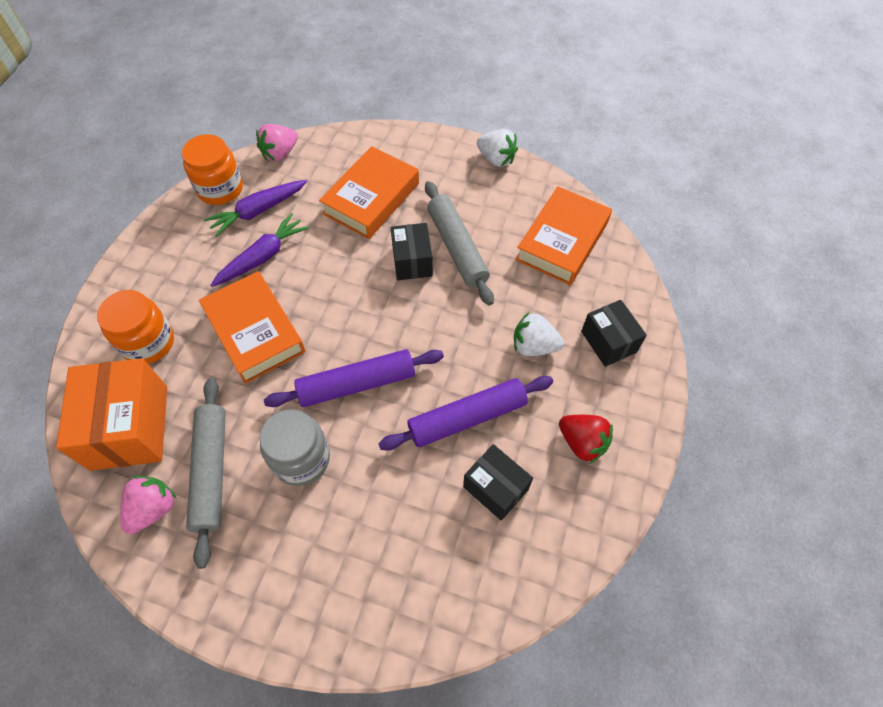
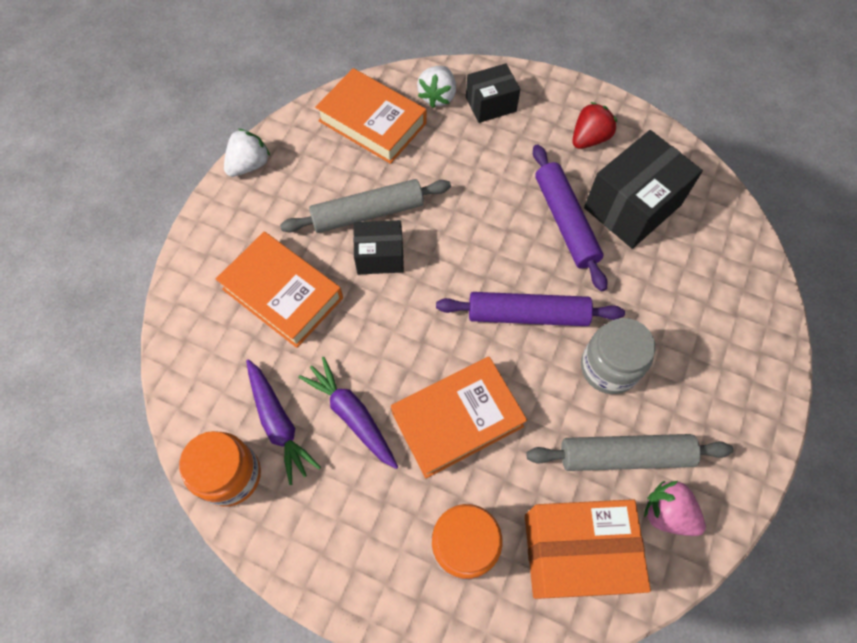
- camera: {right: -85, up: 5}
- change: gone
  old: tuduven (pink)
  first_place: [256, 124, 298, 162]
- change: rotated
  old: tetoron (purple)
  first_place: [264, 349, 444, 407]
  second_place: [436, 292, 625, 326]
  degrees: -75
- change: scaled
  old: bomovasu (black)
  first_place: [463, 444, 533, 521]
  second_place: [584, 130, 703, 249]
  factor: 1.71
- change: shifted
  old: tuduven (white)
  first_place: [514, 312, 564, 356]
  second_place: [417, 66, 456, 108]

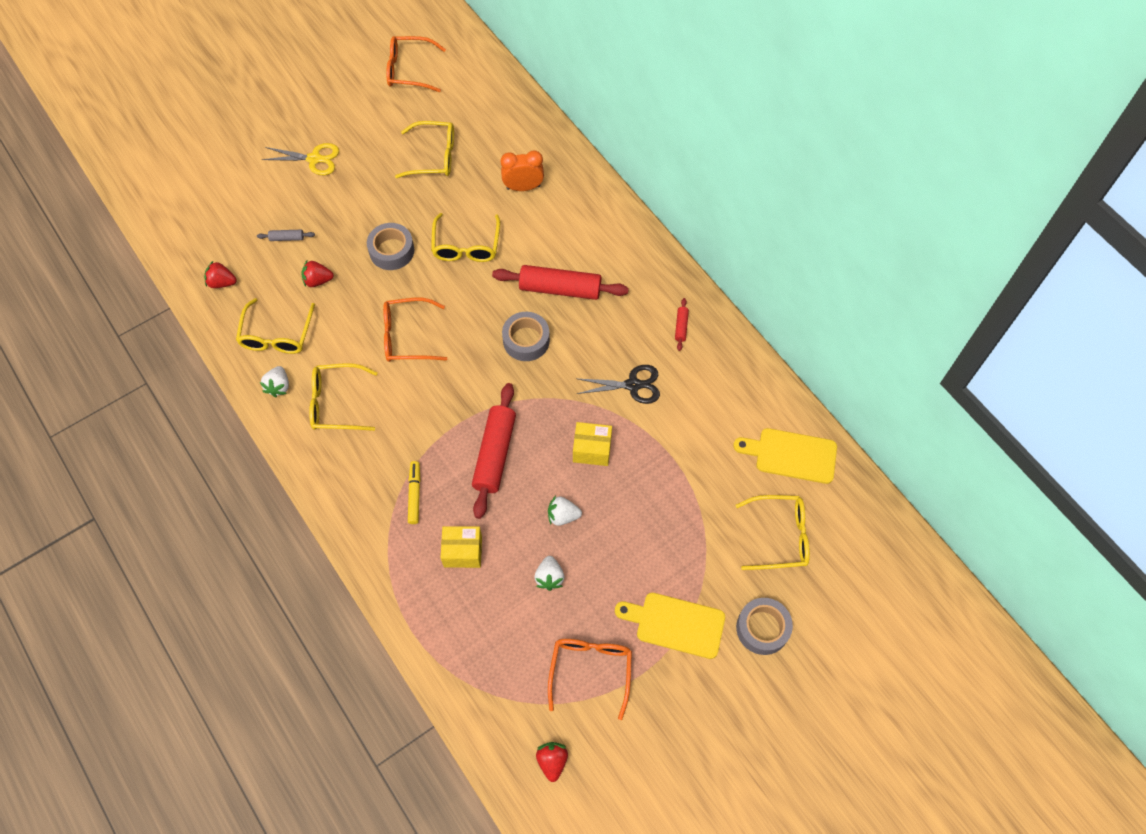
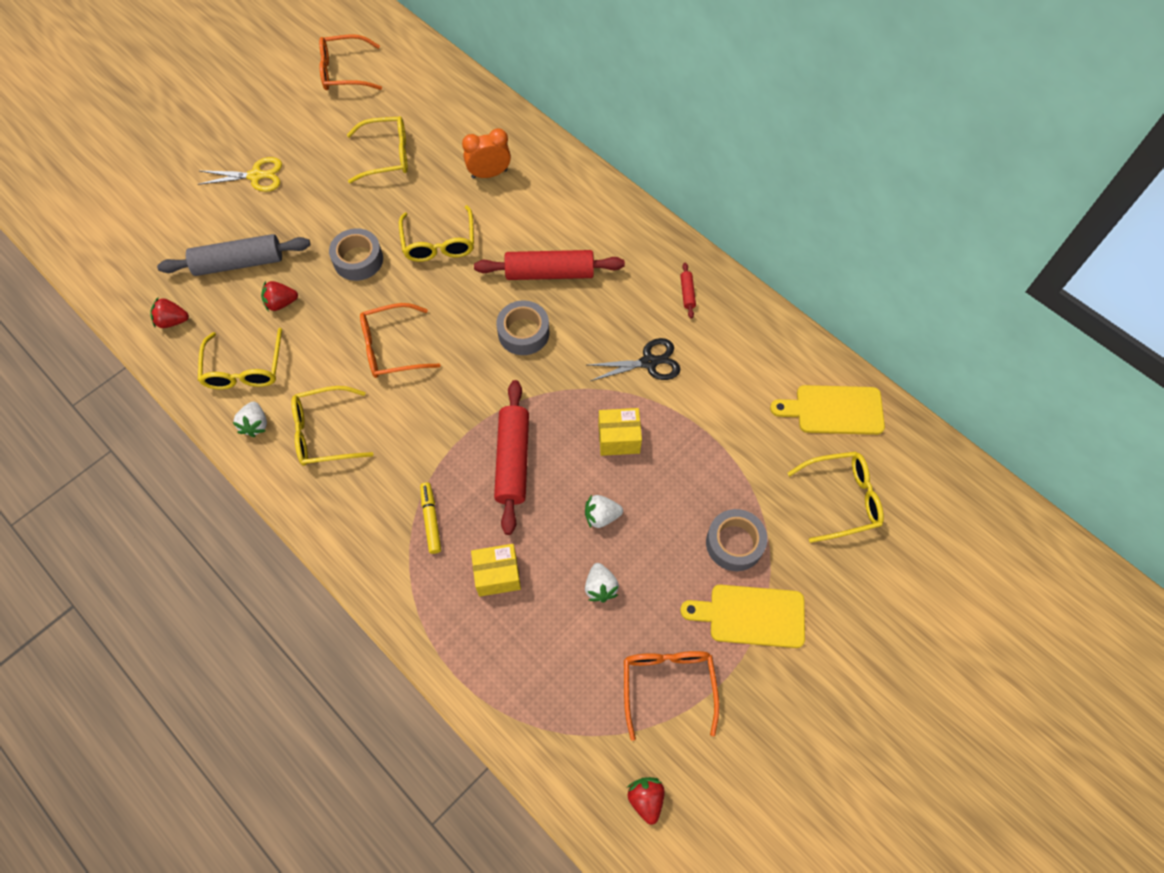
- camera: {right: -10, up: 0}
- change: scaled
  old: tetoron (grey)
  first_place: [257, 230, 315, 241]
  second_place: [157, 234, 310, 276]
  factor: 2.32
- change: shifted
  old: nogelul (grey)
  first_place: [736, 598, 793, 655]
  second_place: [706, 509, 767, 571]

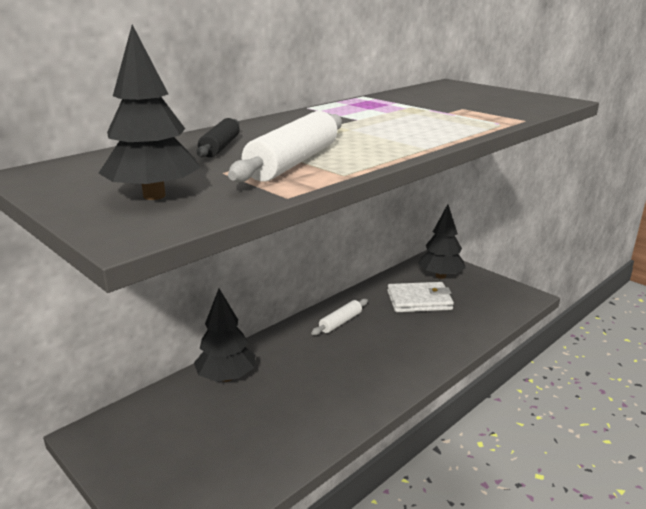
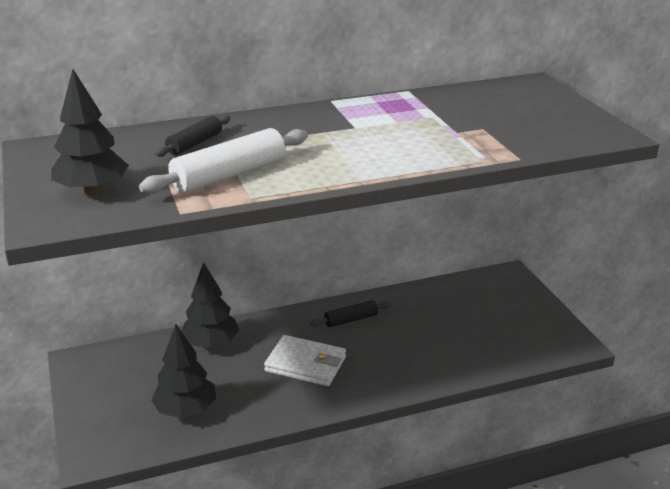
- camera: {right: 25, up: 5}
- change: repainted
  old: tetoron (white)
  new: tetoron (black)
  first_place: [311, 299, 368, 335]
  second_place: [310, 300, 391, 327]
- change: shifted
  old: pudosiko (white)
  first_place: [387, 282, 454, 312]
  second_place: [264, 335, 346, 386]
- change: shifted
  old: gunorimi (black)
  first_place: [419, 204, 466, 279]
  second_place: [151, 324, 216, 418]

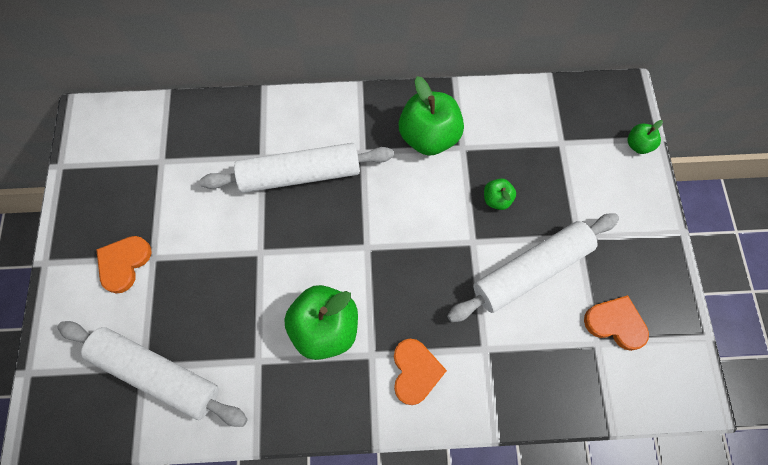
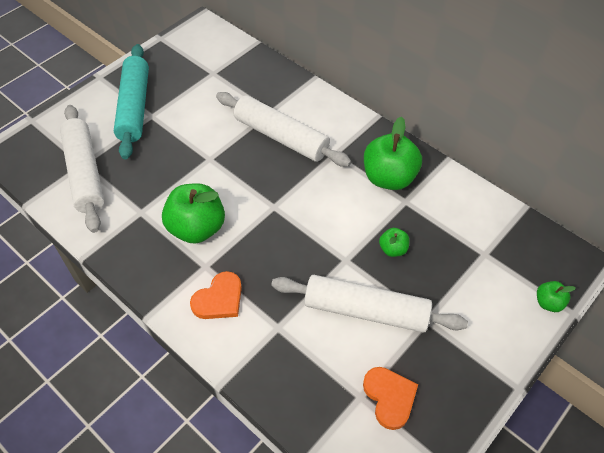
- camera: {right: 45, up: -15}
- change: swapped
  old: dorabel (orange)
  new: tetoron (turquoise)
  first_place: [96, 236, 151, 294]
  second_place: [114, 44, 149, 160]

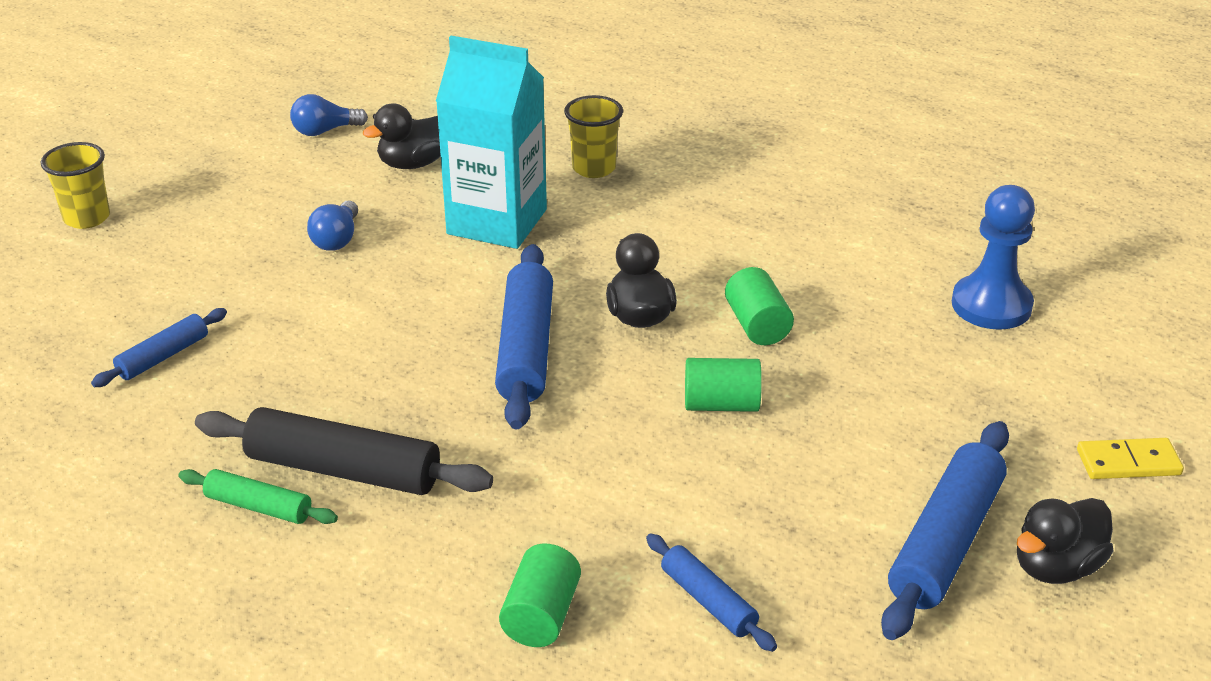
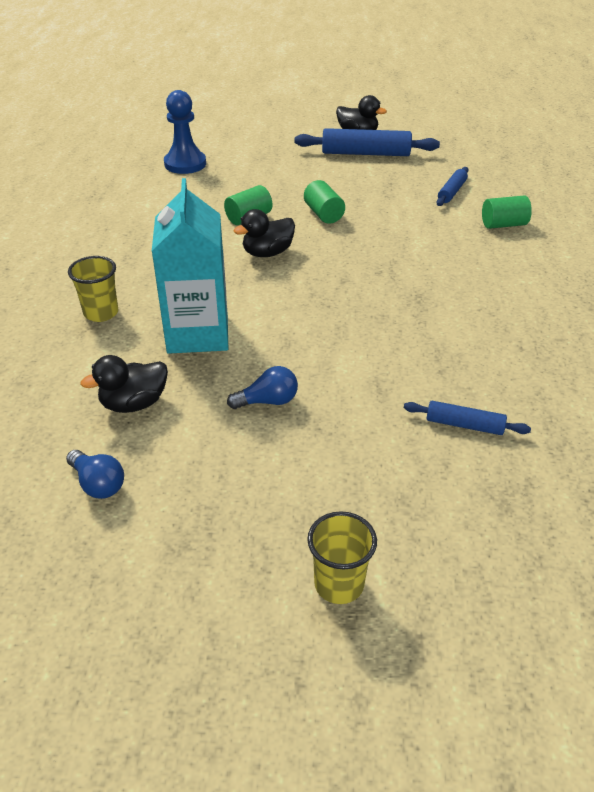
- camera: {right: -115, up: 5}
- change: gone
  old: tetoron (green)
  first_place: [178, 469, 338, 524]
- change: gone
  old: tetoron (black)
  first_place: [195, 407, 493, 495]
- change: rotated
  old: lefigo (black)
  first_place: [363, 103, 441, 169]
  second_place: [80, 355, 168, 413]
  degrees: 120
- change: gone
  old: tetoron (blue)
  first_place: [495, 244, 553, 430]
- change: gone
  old: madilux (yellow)
  first_place: [1077, 438, 1184, 479]

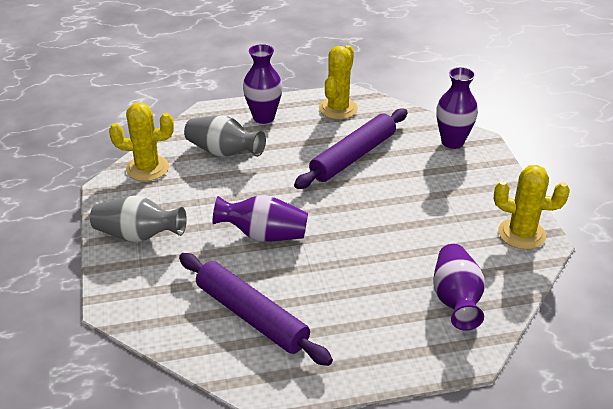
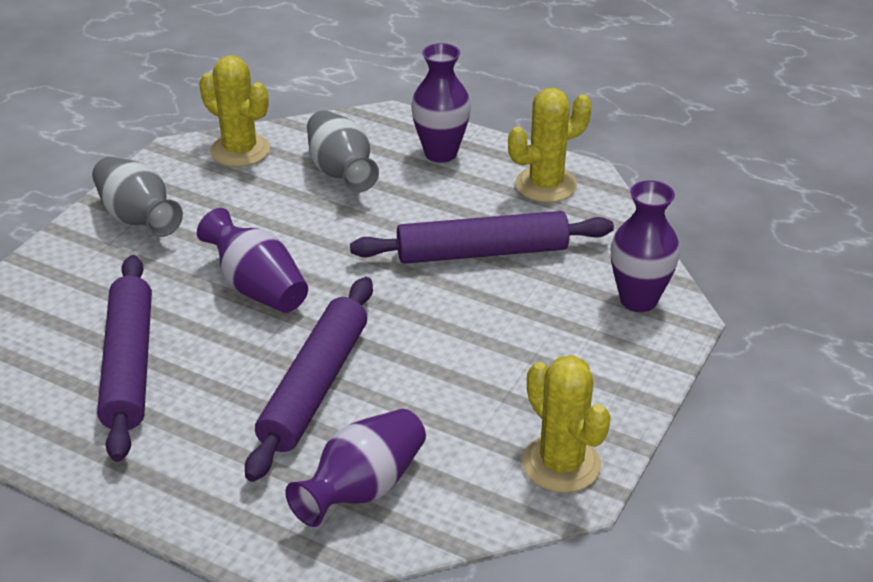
- camera: {right: 40, up: 0}
- change: new
  new: tetoron (purple)
  second_place: [245, 277, 373, 482]

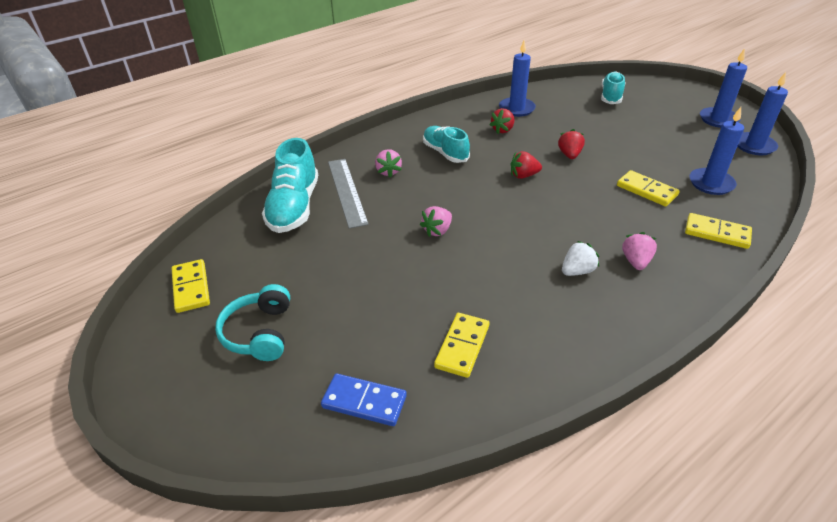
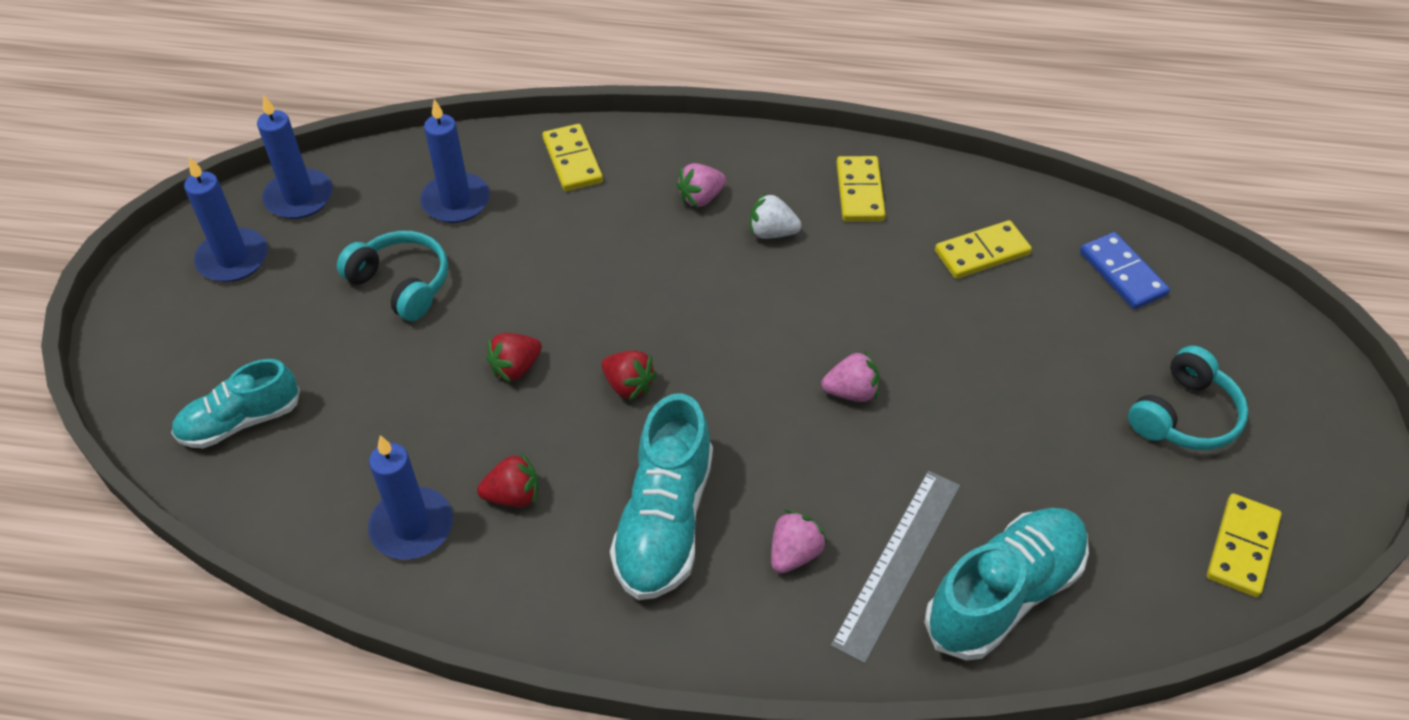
- camera: {right: -135, up: 10}
- change: scaled
  old: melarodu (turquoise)
  first_place: [423, 126, 470, 163]
  second_place: [610, 393, 713, 600]
  factor: 1.5
- change: shifted
  old: madilux (yellow)
  first_place: [617, 170, 680, 207]
  second_place: [837, 156, 886, 221]
- change: new
  new: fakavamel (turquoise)
  second_place: [337, 231, 448, 321]

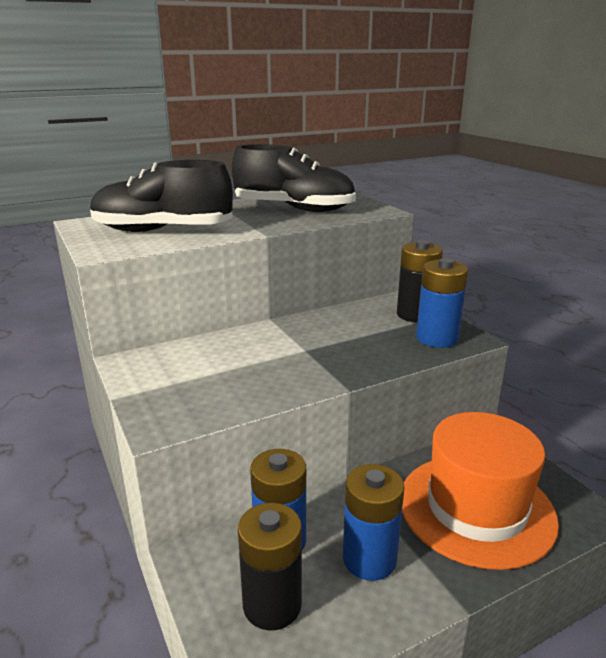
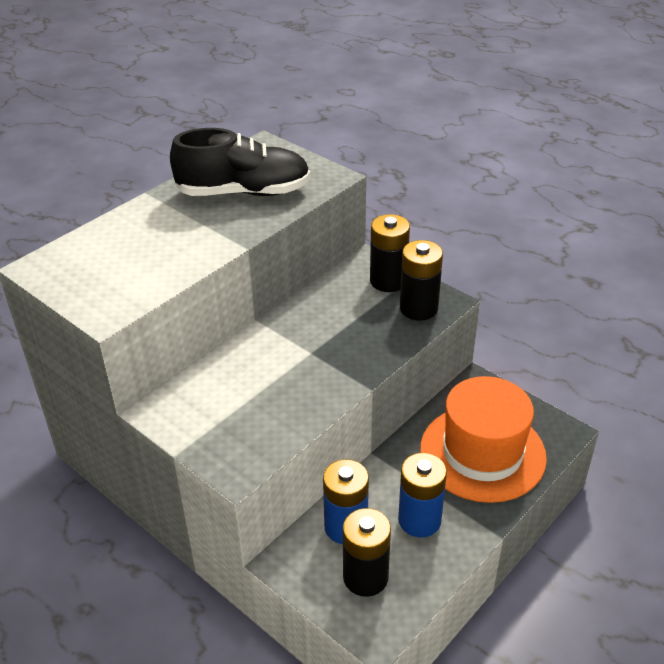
- camera: {right: -20, up: 15}
- change: gone
  old: melarodu (black)
  first_place: [90, 160, 233, 232]
- change: repainted
  old: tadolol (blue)
  new: tadolol (black)
  first_place: [416, 258, 468, 348]
  second_place: [400, 240, 443, 321]

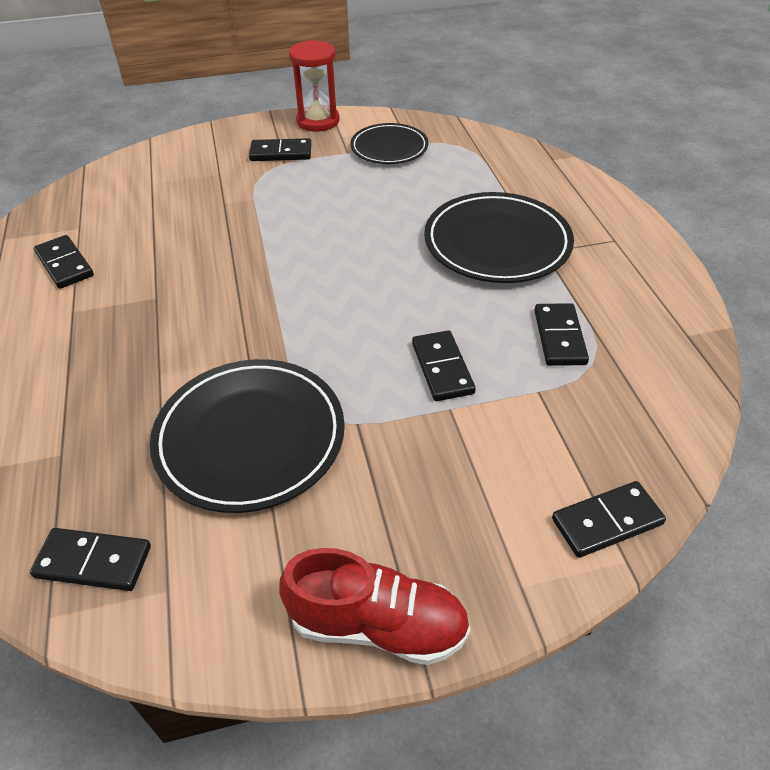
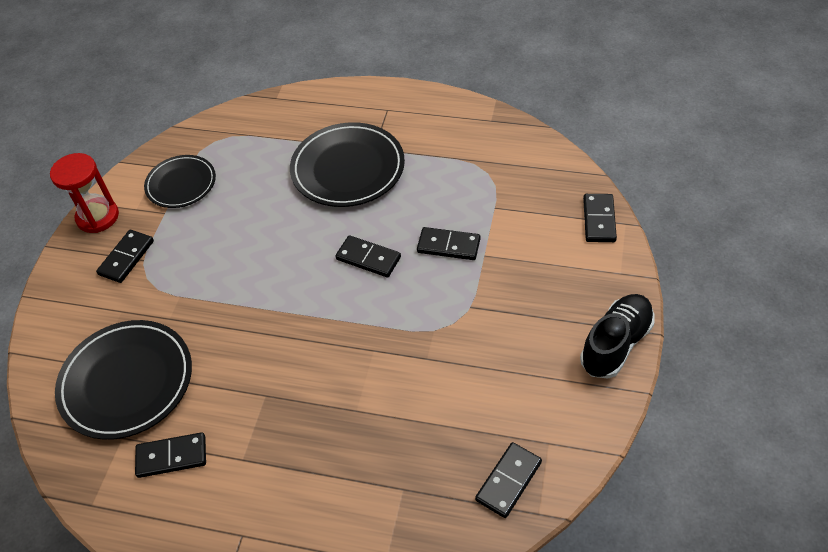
- camera: {right: -60, up: 5}
- change: shifted
  old: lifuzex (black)
  first_place: [150, 359, 345, 513]
  second_place: [55, 320, 192, 440]
- change: repainted
  old: melarodu (red)
  new: melarodu (black)
  first_place: [279, 548, 470, 665]
  second_place: [580, 294, 655, 379]
- change: shifted
  old: madilux (black)
  first_place: [534, 303, 589, 366]
  second_place: [336, 235, 401, 277]

